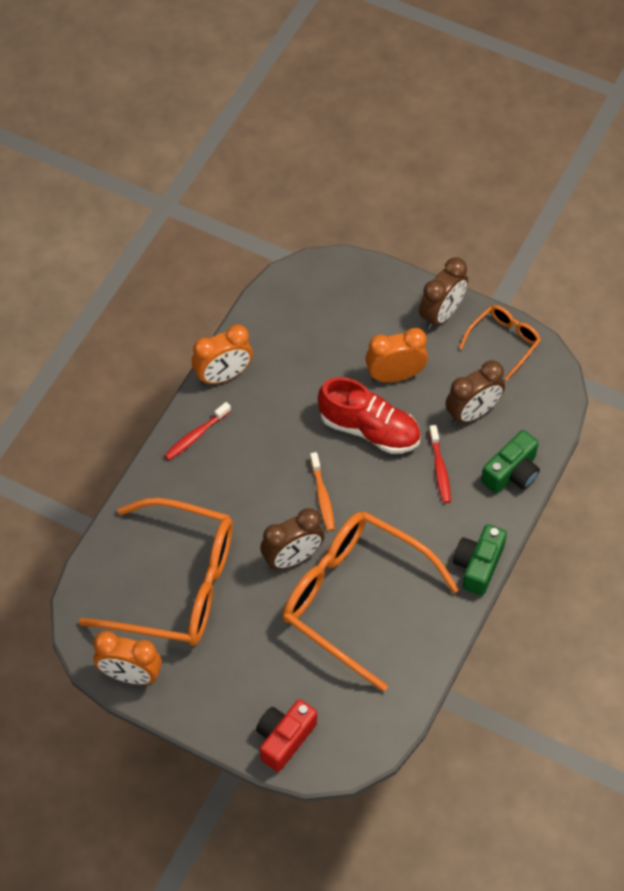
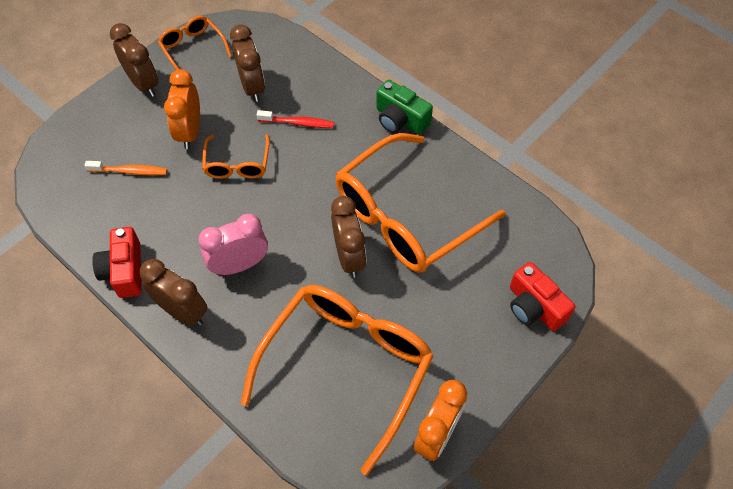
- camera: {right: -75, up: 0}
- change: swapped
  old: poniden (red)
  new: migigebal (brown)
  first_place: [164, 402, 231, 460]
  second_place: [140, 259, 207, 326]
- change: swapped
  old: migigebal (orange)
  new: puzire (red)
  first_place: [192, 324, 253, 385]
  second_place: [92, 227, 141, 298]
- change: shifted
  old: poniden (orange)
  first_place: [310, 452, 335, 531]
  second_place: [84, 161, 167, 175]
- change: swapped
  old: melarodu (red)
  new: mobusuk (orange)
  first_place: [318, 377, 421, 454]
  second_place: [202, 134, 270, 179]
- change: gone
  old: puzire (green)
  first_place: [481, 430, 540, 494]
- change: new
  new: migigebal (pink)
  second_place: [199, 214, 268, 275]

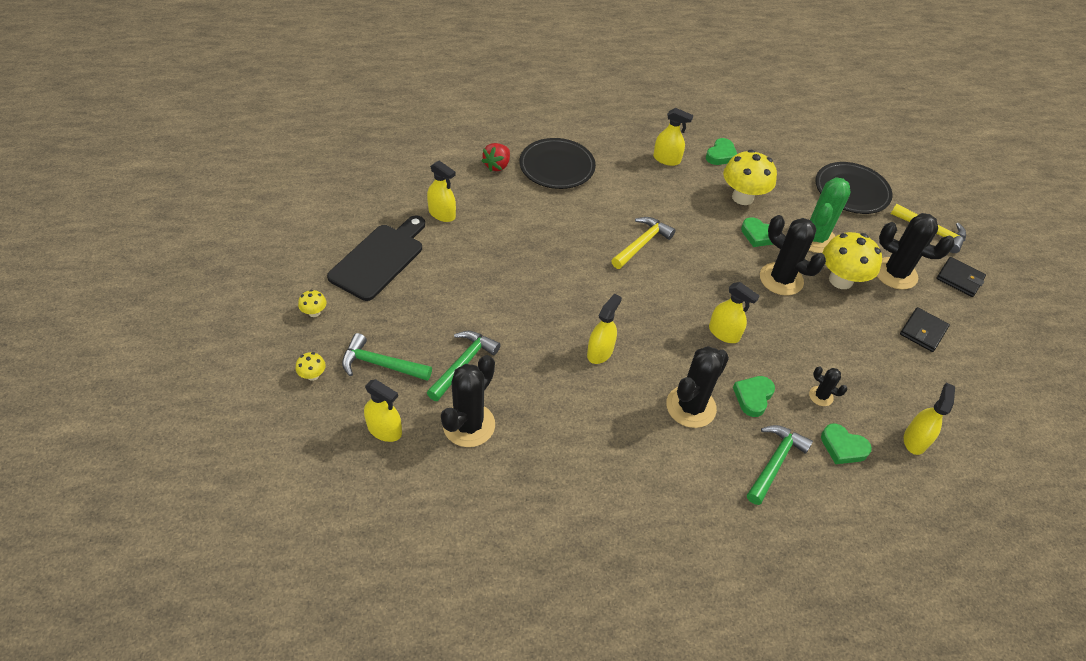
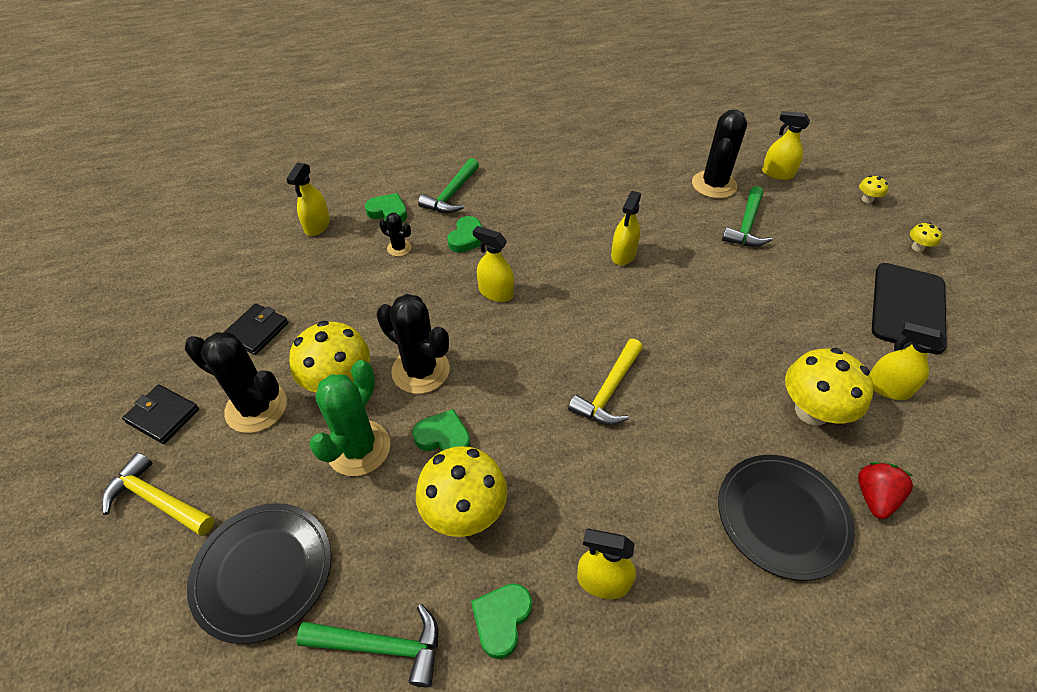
- camera: {right: 175, up: 0}
- change: shifted
  old: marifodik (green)
  first_place: [342, 333, 432, 381]
  second_place: [296, 604, 438, 687]
- change: gone
  old: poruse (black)
  first_place: [666, 346, 729, 428]
- change: new
  new: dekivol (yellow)
  second_place: [785, 348, 874, 426]

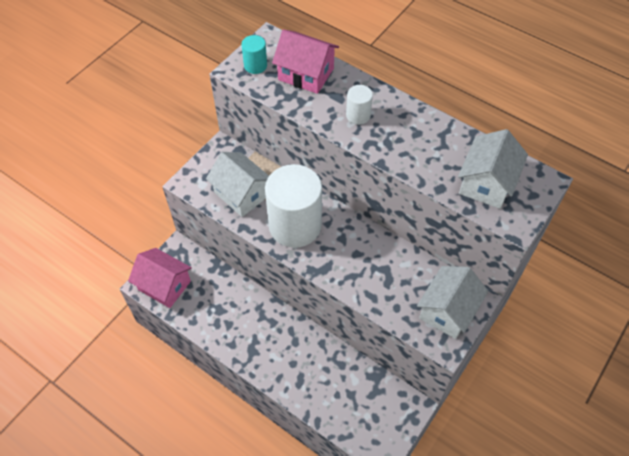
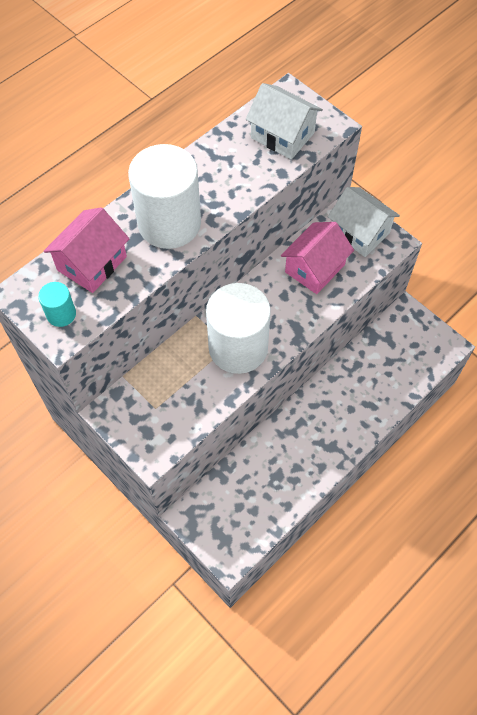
- camera: {right: -80, up: 5}
- change: shifted
  old: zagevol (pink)
  first_place: [128, 248, 192, 308]
  second_place: [281, 222, 354, 294]
- change: gone
  old: zagevol (white)
  first_place: [206, 152, 269, 217]
- change: scaled
  old: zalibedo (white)
  first_place: [346, 85, 373, 125]
  second_place: [128, 144, 201, 249]
  factor: 2.27

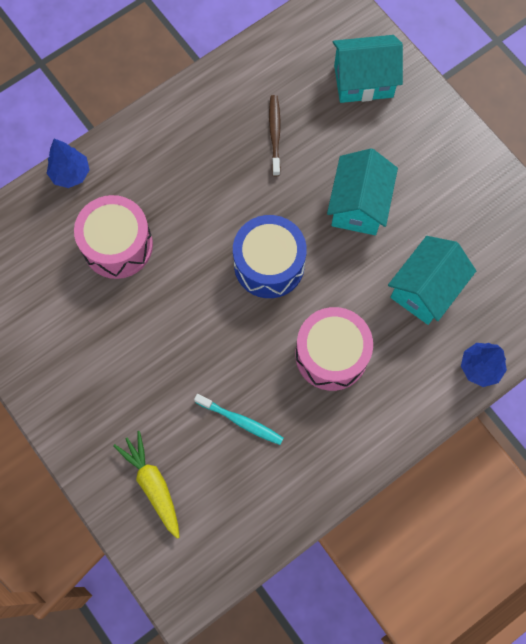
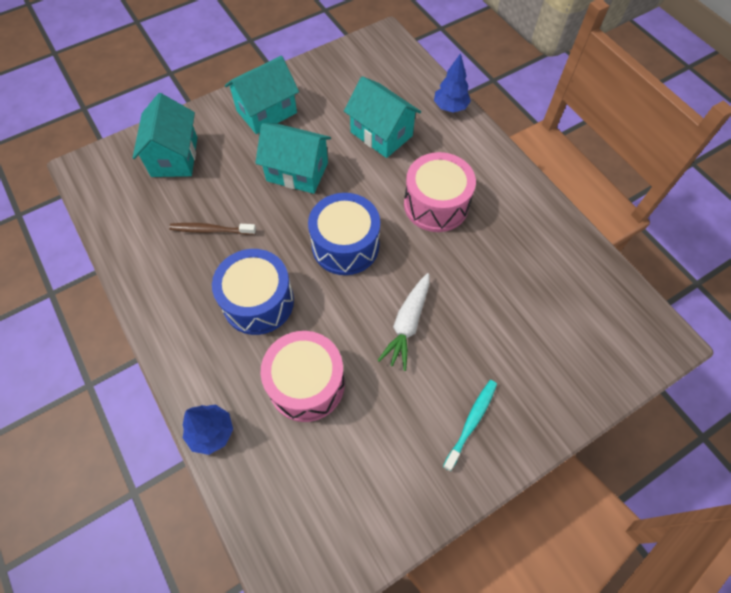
- camera: {right: -85, up: -10}
- change: gone
  old: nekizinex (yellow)
  first_place: [113, 431, 179, 539]
- change: shifted
  old: poniden (turquoise)
  first_place: [194, 394, 284, 445]
  second_place: [443, 380, 497, 471]
- change: new
  new: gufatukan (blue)
  second_place: [212, 249, 294, 335]
- change: new
  new: zagevol (turquoise)
  second_place: [225, 56, 299, 134]
- change: new
  new: nekizinex (white)
  second_place: [377, 273, 430, 371]

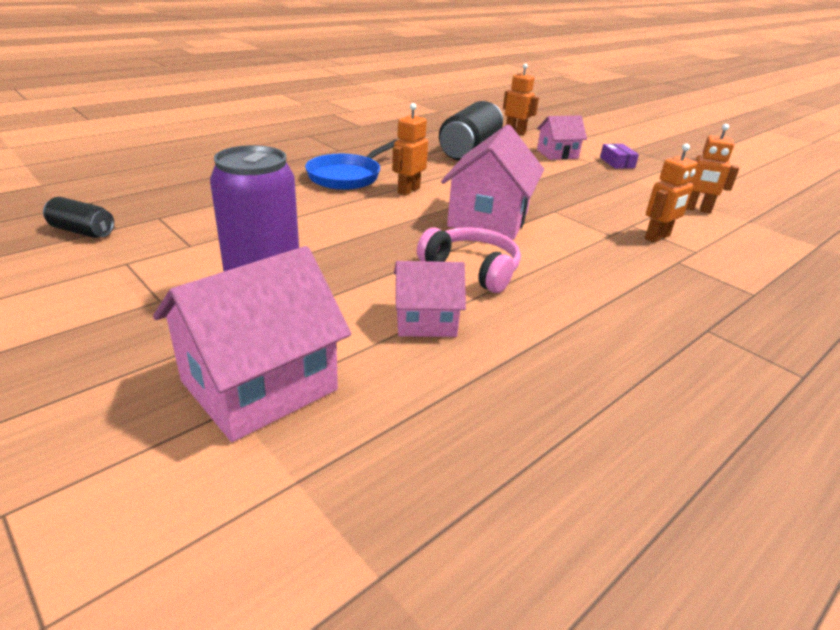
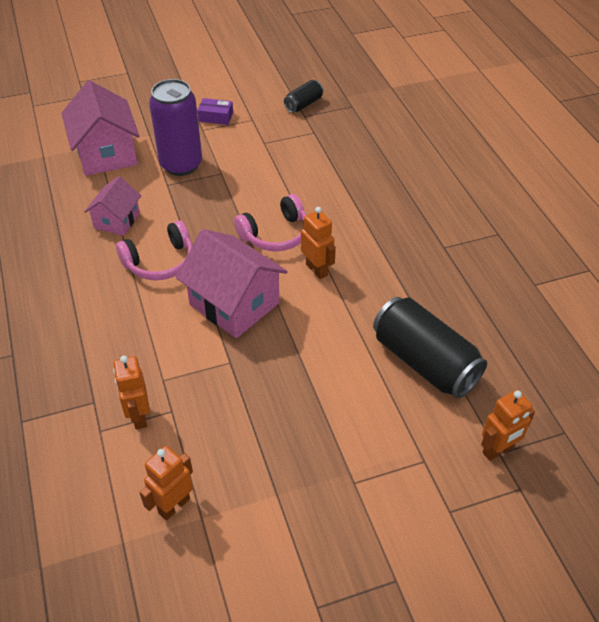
- camera: {right: 115, up: 15}
- change: gone
  old: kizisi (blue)
  first_place: [305, 140, 397, 190]
- change: gone
  old: zagevol (pink)
  first_place: [537, 116, 587, 160]
- change: shifted
  old: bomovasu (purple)
  first_place: [600, 144, 639, 169]
  second_place: [197, 98, 233, 125]
- change: new
  new: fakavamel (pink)
  second_place: [234, 194, 306, 252]

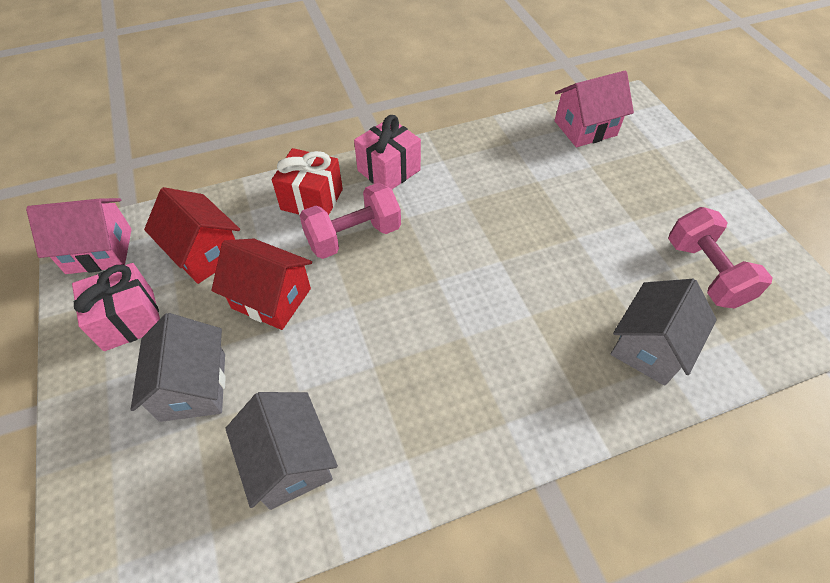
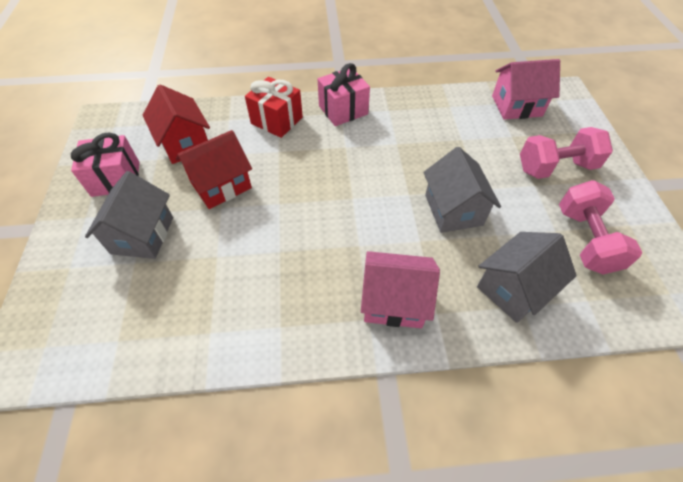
- camera: {right: 15, up: 0}
- change: shifted
  old: zagevol (pink)
  first_place: [26, 198, 132, 274]
  second_place: [361, 251, 440, 328]
- change: rotated
  old: zagevol (red)
  first_place: [211, 239, 312, 330]
  second_place: [176, 130, 252, 209]
  degrees: -75
- change: shifted
  old: zagevol (grey)
  first_place: [225, 392, 338, 510]
  second_place: [423, 147, 501, 233]
- change: shifted
  old: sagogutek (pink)
  first_place: [299, 183, 401, 259]
  second_place: [520, 127, 613, 179]

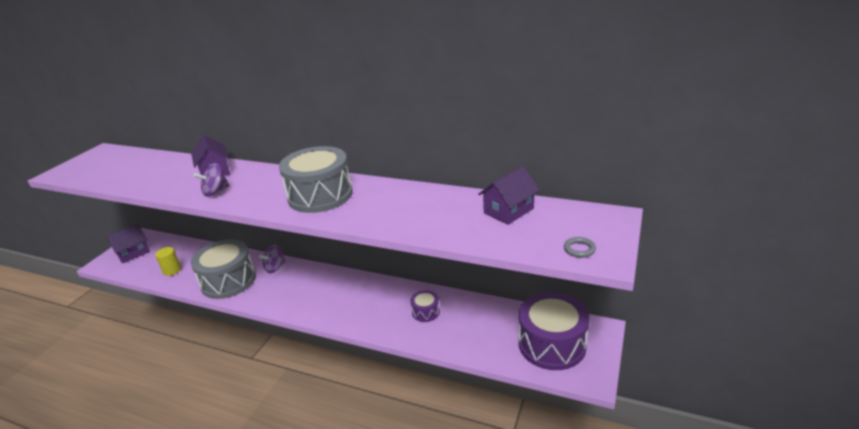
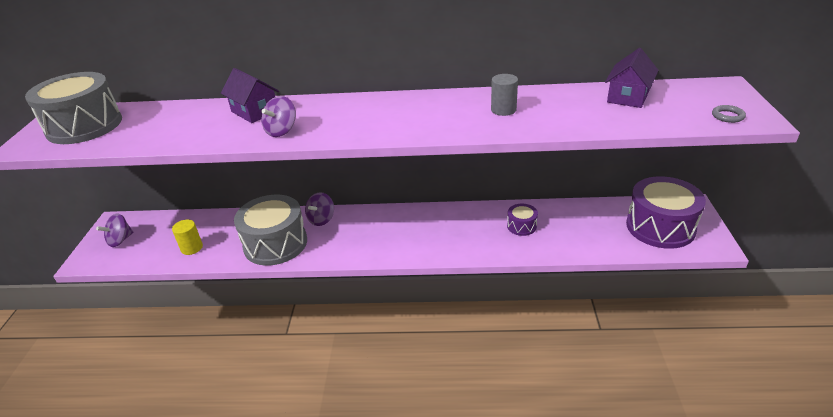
- camera: {right: -20, up: 5}
- change: swapped
  old: zagevol (purple)
  new: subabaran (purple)
  first_place: [106, 224, 150, 263]
  second_place: [96, 213, 133, 247]
- change: shifted
  old: gufatukan (grey)
  first_place: [279, 146, 353, 213]
  second_place: [25, 72, 122, 144]
- change: new
  new: zalibedo (grey)
  second_place: [491, 74, 518, 116]

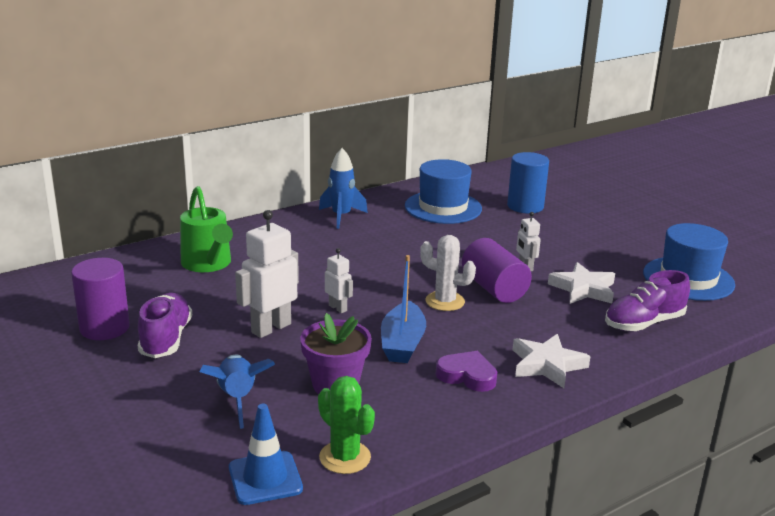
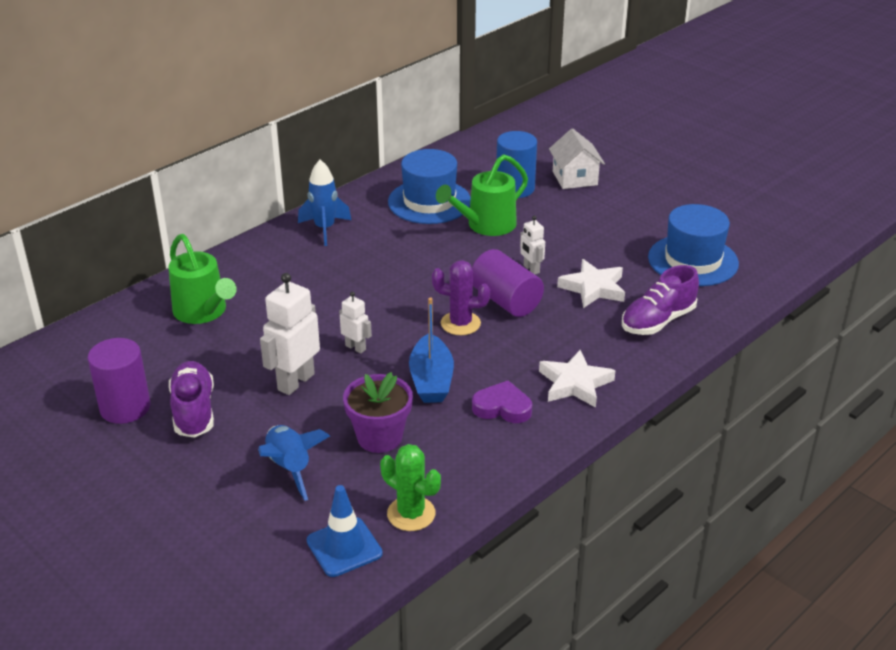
- camera: {right: -10, up: 10}
- change: repainted
  old: poruse (white)
  new: poruse (purple)
  first_place: [420, 235, 476, 311]
  second_place: [432, 260, 491, 335]
- change: new
  new: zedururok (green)
  second_place: [436, 154, 528, 236]
- change: new
  new: zagevol (white)
  second_place: [549, 128, 605, 189]

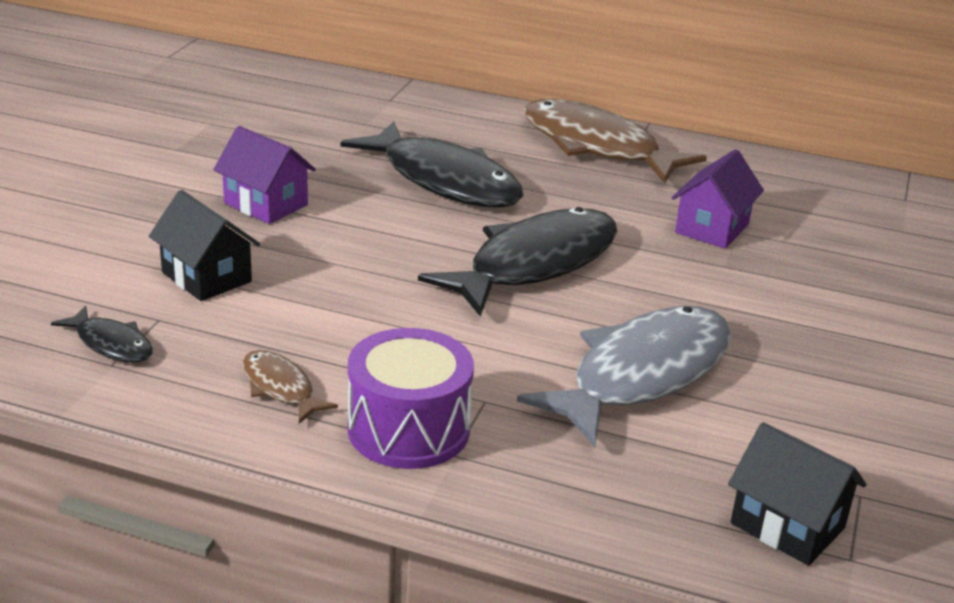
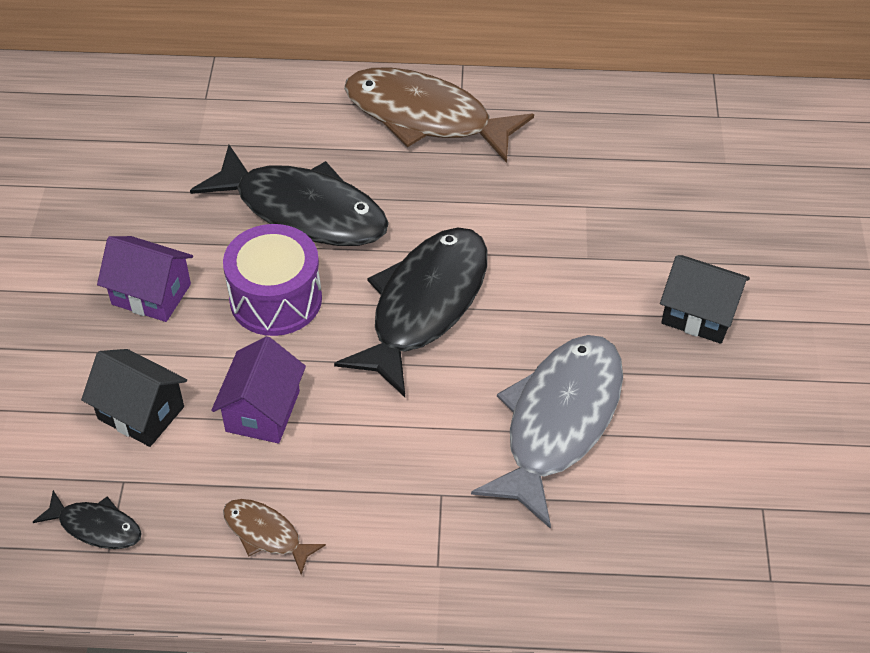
- camera: {right: -15, up: 20}
- change: shifted
  old: gufatukan (purple)
  first_place: [348, 328, 474, 469]
  second_place: [223, 224, 322, 336]
- change: shifted
  old: zagevol (purple)
  first_place: [671, 149, 764, 249]
  second_place: [211, 336, 306, 443]
- change: shifted
  old: zagevol (black)
  first_place: [728, 422, 867, 566]
  second_place: [660, 255, 750, 344]

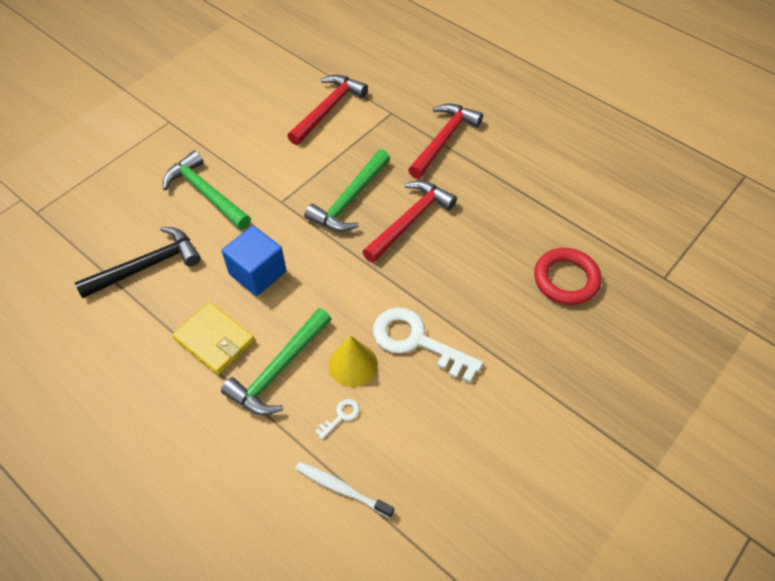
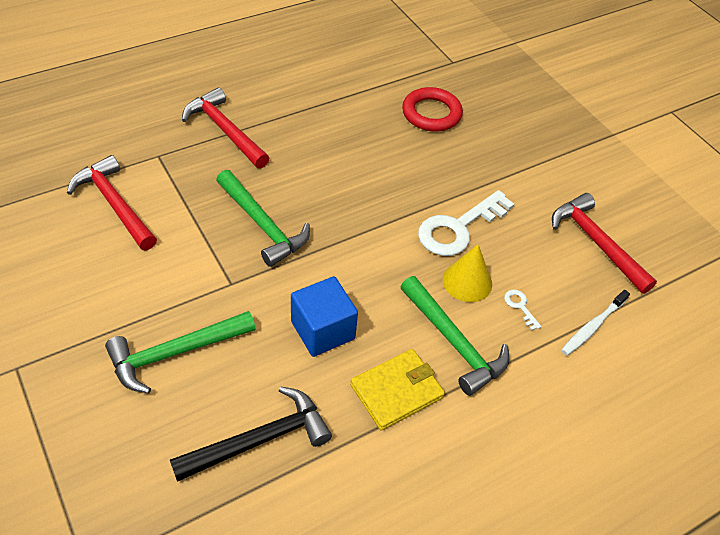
- camera: {right: -75, up: -5}
- change: rotated
  old: marifodik (black)
  first_place: [75, 227, 201, 298]
  second_place: [170, 386, 332, 482]
  degrees: 75
- change: shifted
  old: marifodik (red)
  first_place: [363, 181, 457, 263]
  second_place: [552, 193, 657, 294]

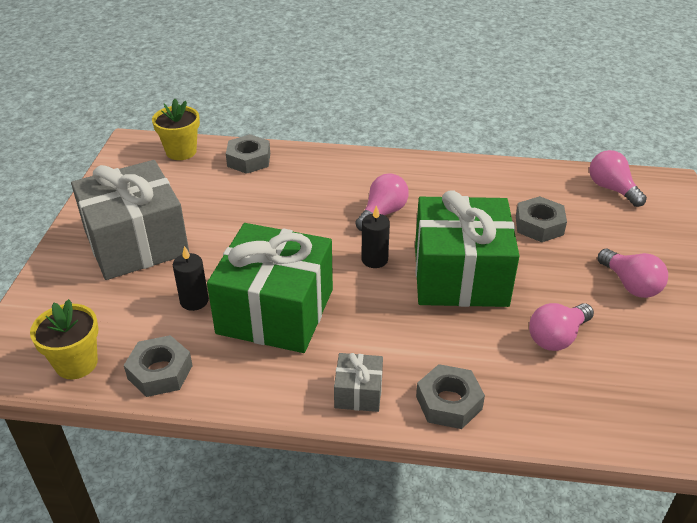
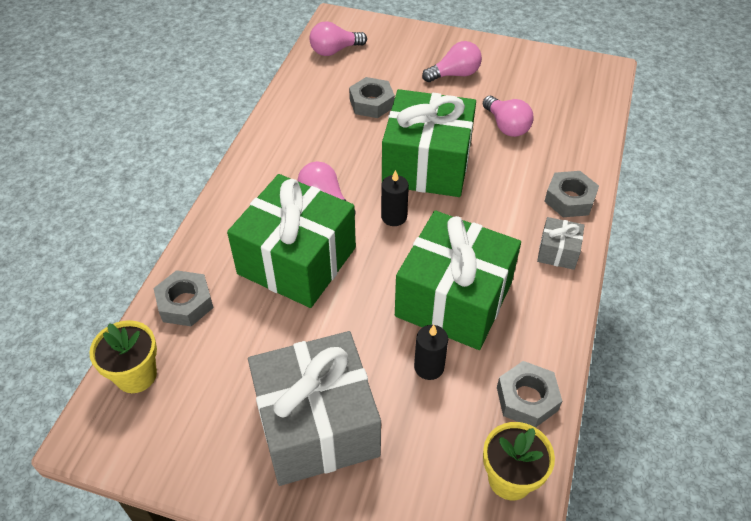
- camera: {right: -80, up: 10}
- change: new
  new: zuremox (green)
  second_place: [227, 174, 356, 308]

